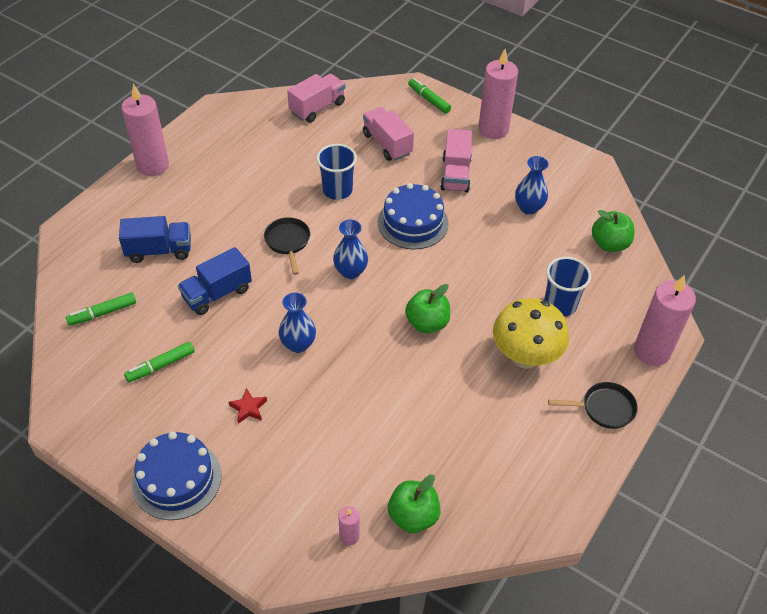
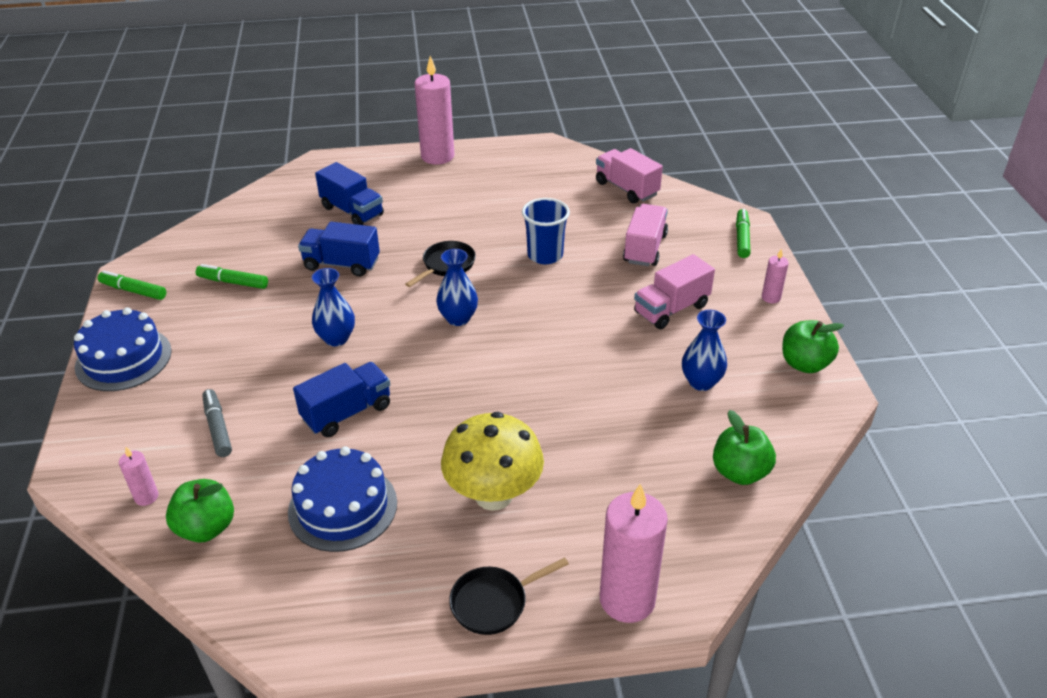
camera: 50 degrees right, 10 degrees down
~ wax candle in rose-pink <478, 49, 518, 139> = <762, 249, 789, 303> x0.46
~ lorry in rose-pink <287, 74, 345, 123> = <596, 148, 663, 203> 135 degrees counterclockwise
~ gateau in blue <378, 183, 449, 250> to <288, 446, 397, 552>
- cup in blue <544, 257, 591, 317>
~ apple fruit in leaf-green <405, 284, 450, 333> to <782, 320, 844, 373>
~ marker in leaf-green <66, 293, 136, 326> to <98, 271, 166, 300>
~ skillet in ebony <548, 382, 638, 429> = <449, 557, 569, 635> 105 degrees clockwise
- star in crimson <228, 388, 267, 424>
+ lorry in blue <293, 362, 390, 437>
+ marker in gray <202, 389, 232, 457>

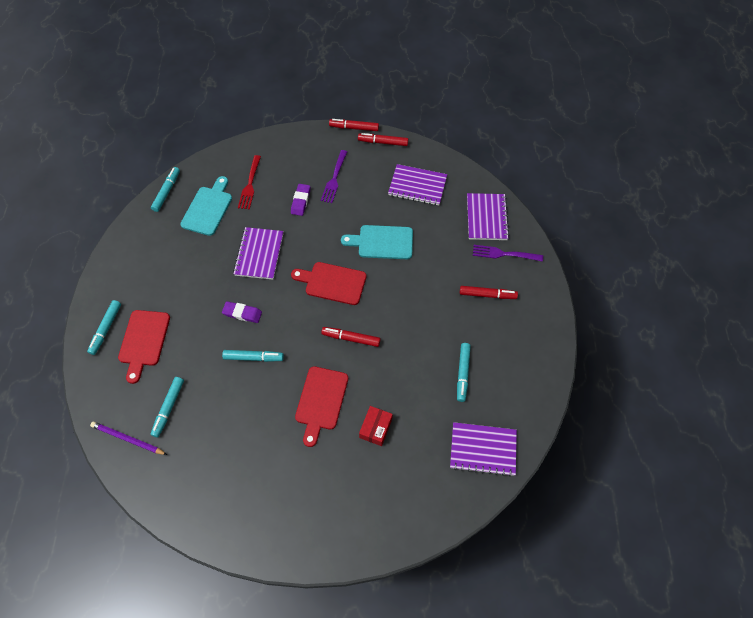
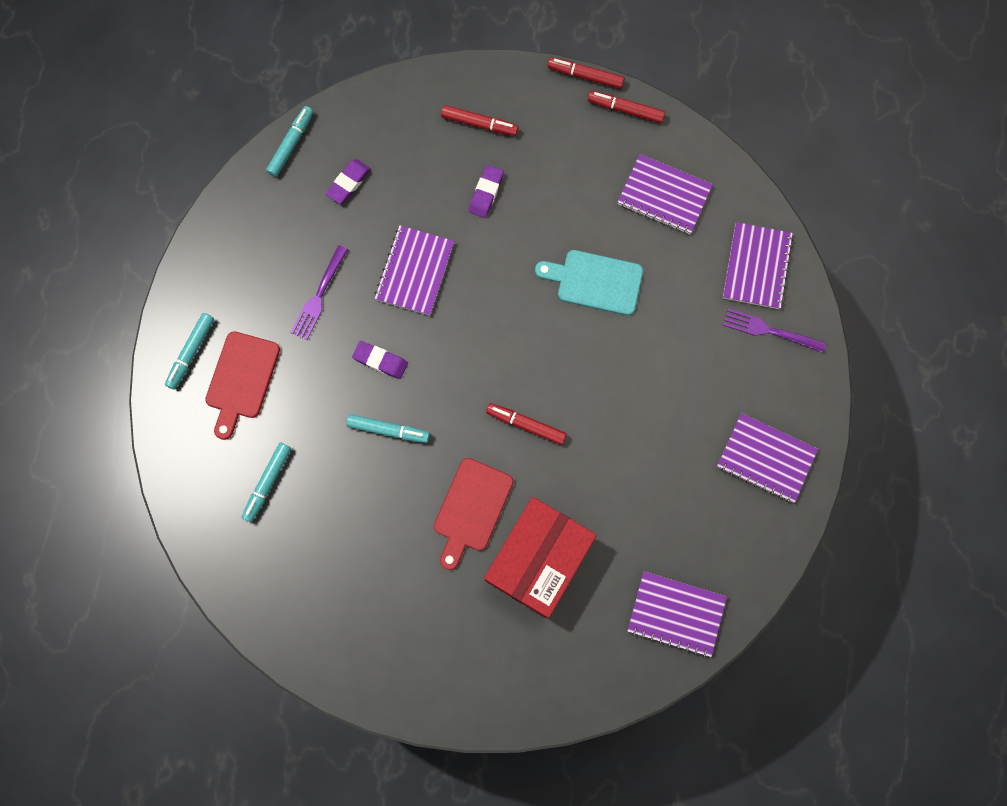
camera: 10 degrees right, 15 degrees up
~ dinner fork in violet <321, 150, 347, 203> to <290, 245, 348, 340>
- dinner fork in crimson <238, 155, 261, 210>
~ chopping board in turquoise <180, 176, 232, 236> to pencil eraser in violet <326, 159, 371, 204>
- chopping board in crimson <291, 262, 366, 305>
~ marker in crimson <460, 286, 518, 299> to <441, 105, 519, 136>
- marker in turquoise <457, 343, 471, 402>
~ package in crimson <359, 406, 393, 446> = <484, 497, 597, 618> x2.24
- wooden pencil in violet <90, 422, 167, 455>
+ notepad in violet <717, 413, 818, 503>

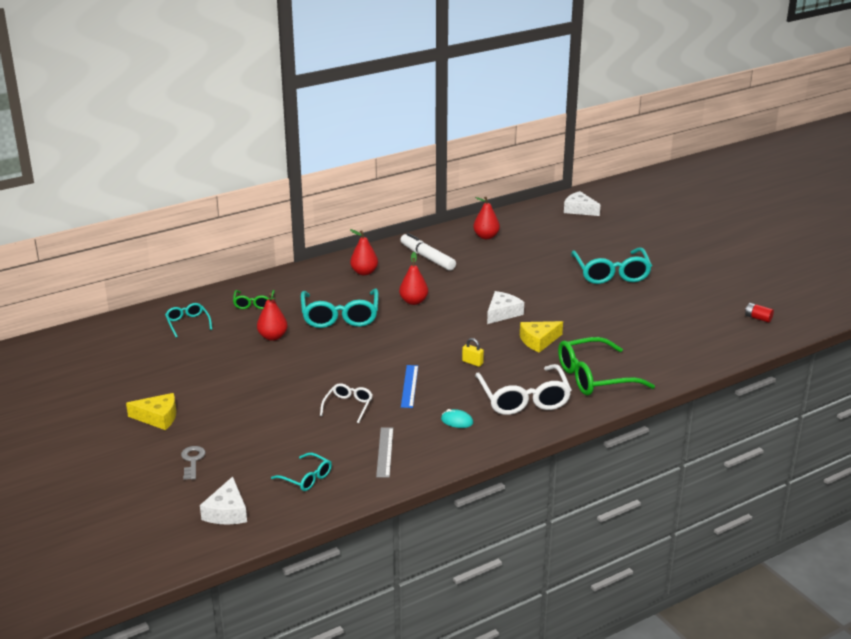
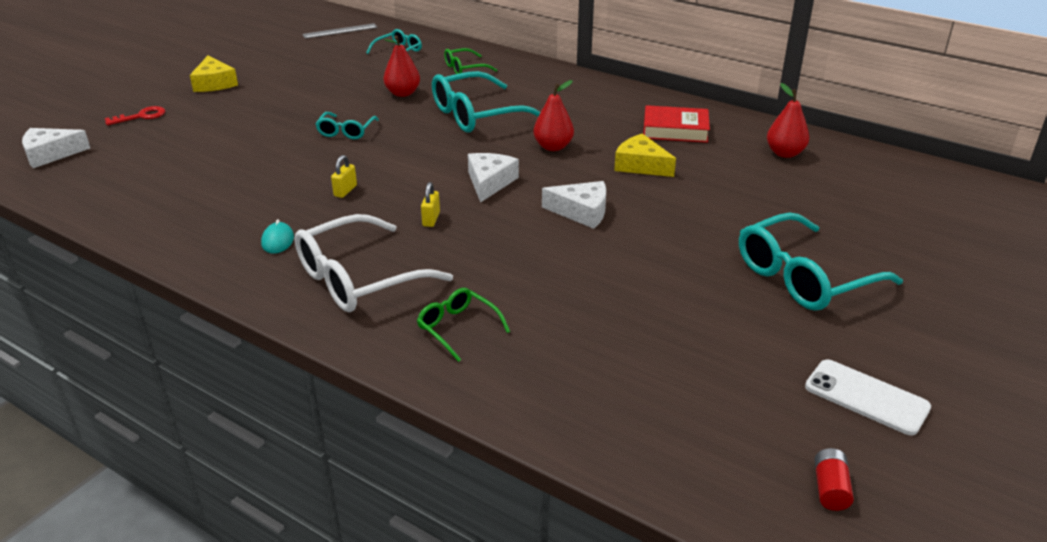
camera: 65 degrees right, 5 degrees up
~ cheese in white <564, 191, 600, 216> to <468, 153, 519, 203>
- toy pear in crimson <350, 229, 378, 275>
~ marker in white <400, 233, 456, 271> to hardback in crimson <643, 105, 710, 143>
~ cheese in golden <520, 321, 563, 353> to <614, 133, 676, 177>
~ glasses in leaf-green <558, 337, 655, 396> = <417, 288, 510, 362> x0.52
~ measuring stick in blue <401, 365, 418, 408> to lock in golden <331, 155, 357, 198>
- glasses in white <320, 383, 373, 424>
~ measuring stick in gray <376, 427, 393, 478> to <302, 23, 377, 39>
~ door key in gray <181, 446, 205, 480> to door key in crimson <105, 106, 165, 125>
~ glasses in turquoise <271, 453, 332, 491> to <316, 112, 379, 139>
+ phone in white <805, 359, 931, 435>

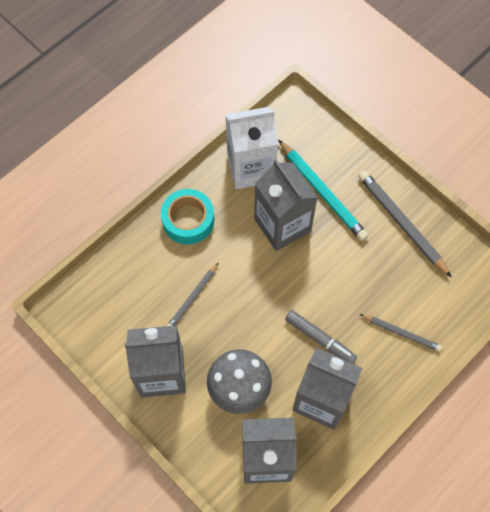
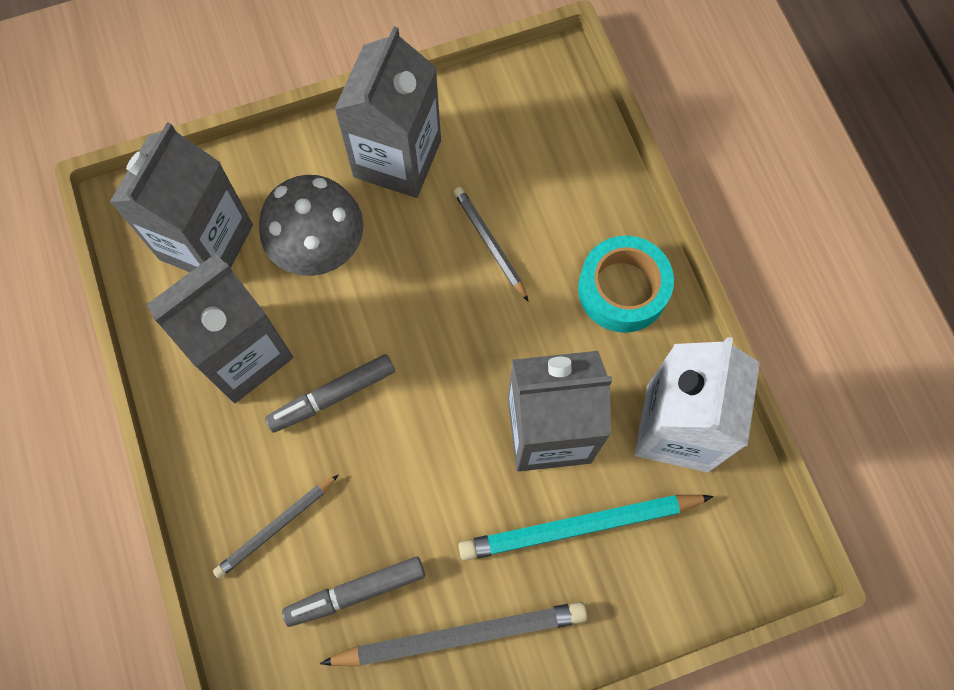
camera: 115 degrees right, 5 degrees up
+ marker in gray <282, 557, 425, 627>

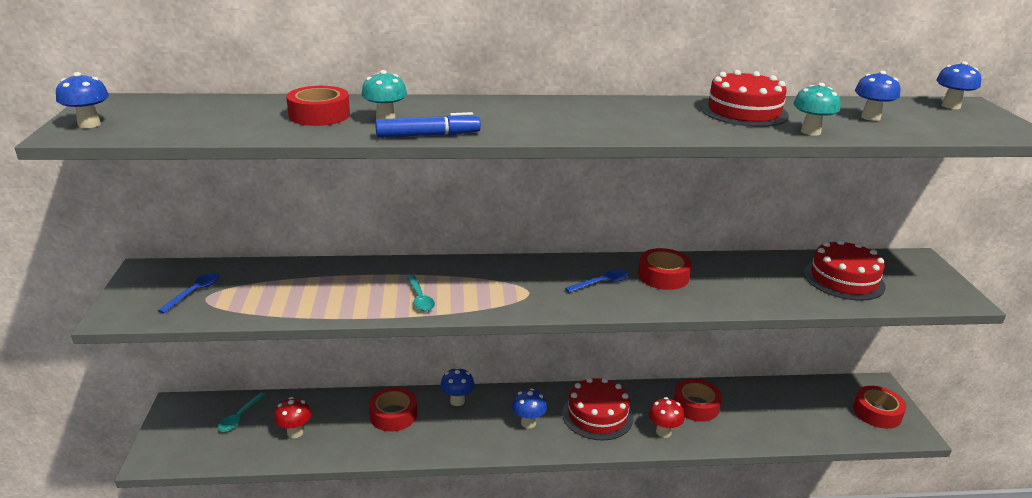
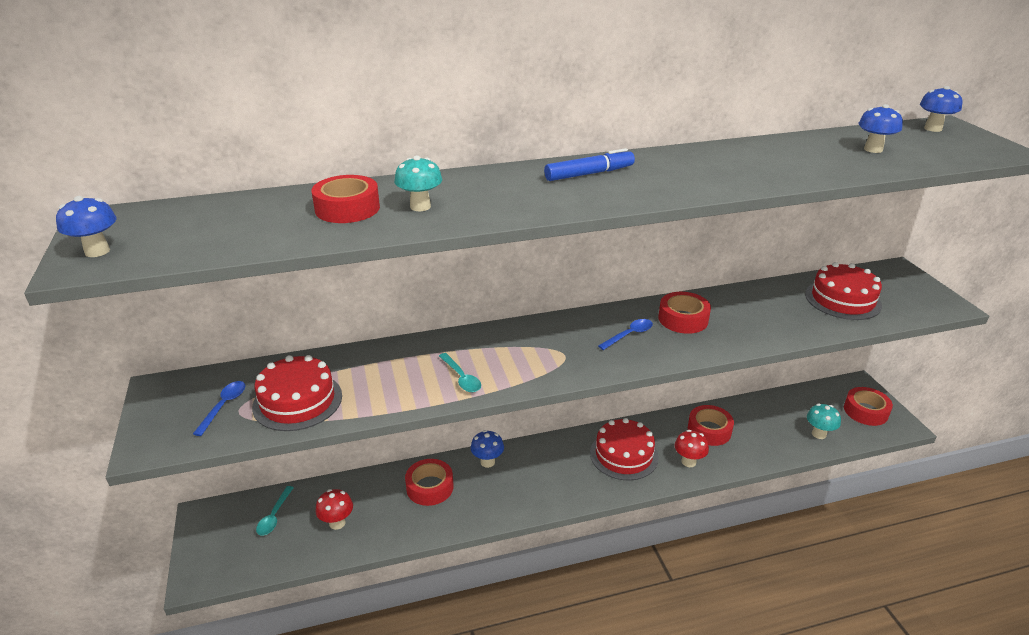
camera: 10 degrees left, 5 degrees up
~ gateau in crimson <701, 70, 789, 127> to <252, 355, 342, 431>
~ mushroom in turquoise <793, 83, 840, 136> to <807, 404, 841, 439>
~ marker in blue <375, 112, 481, 138> to <544, 148, 635, 181>
- mushroom in blue <512, 388, 547, 428>

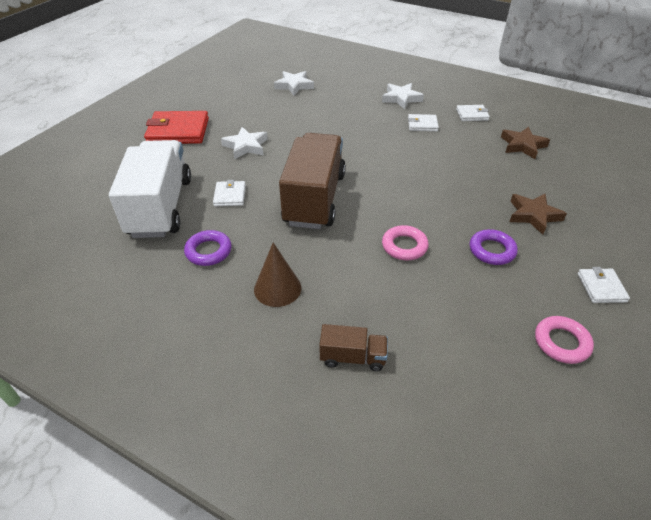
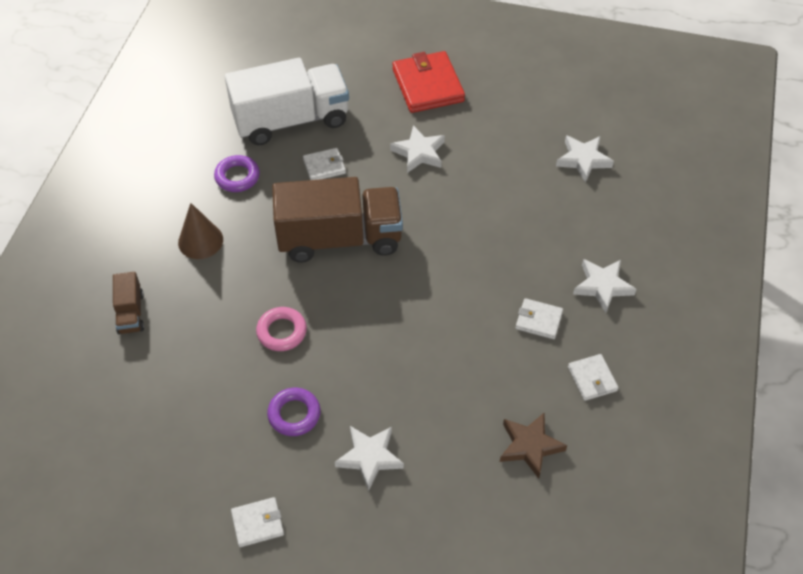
camera: 75 degrees right, 10 degrees up
~ billfold in white <408, 114, 439, 132> = <516, 298, 563, 339> 60 degrees counterclockwise
~ star in dark brown <509, 193, 567, 235> to star in white <335, 426, 404, 491>
- torus in rose-pink <535, 316, 594, 364>

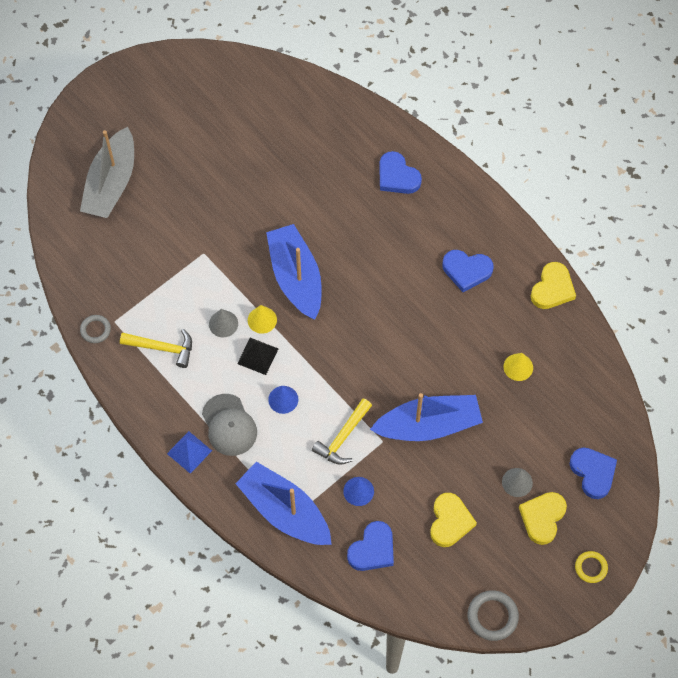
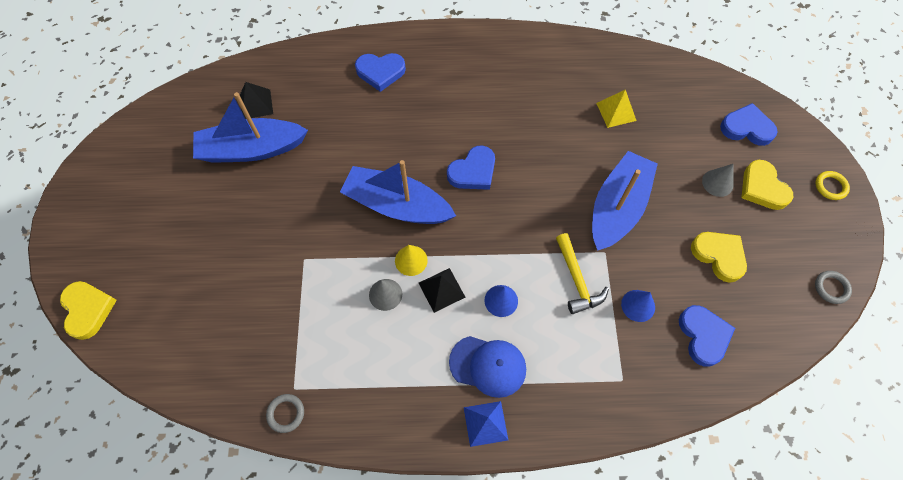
camera: 50 degrees left, 0 degrees up
- toy boat in gray <80, 127, 134, 218>
~ heart shape in blue <442, 250, 493, 292> to <447, 145, 495, 190>
~ heart shape in golden <531, 262, 576, 309> to <60, 281, 117, 340>
- claw hammer in golden <120, 329, 192, 368>
~ cone in golden <503, 353, 533, 381> to pyramid in golden <596, 89, 637, 128>
~ baseball cap in gray <202, 394, 257, 456> to baseball cap in blue <449, 336, 526, 398>
~ toy boat in blue <235, 462, 332, 545> to <193, 92, 308, 163>
~ torus in gray <467, 590, 519, 641> = <815, 271, 852, 304> x0.65
+ pyramid in ebony <240, 82, 273, 119>

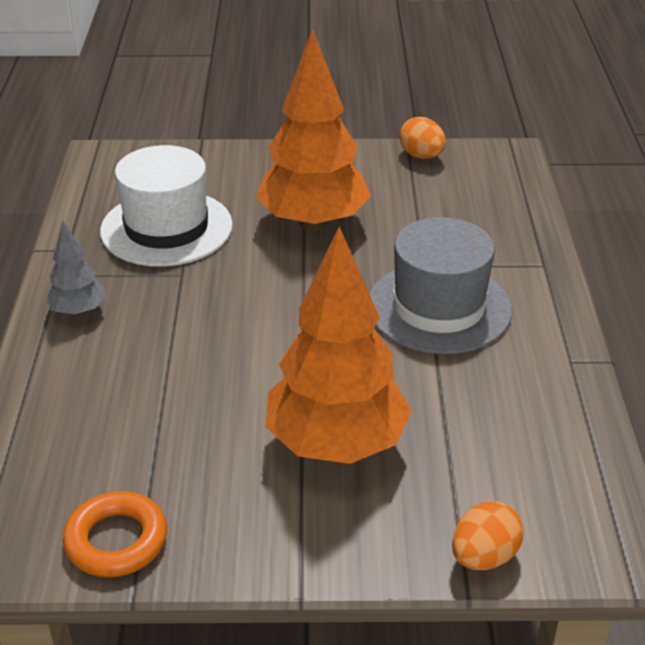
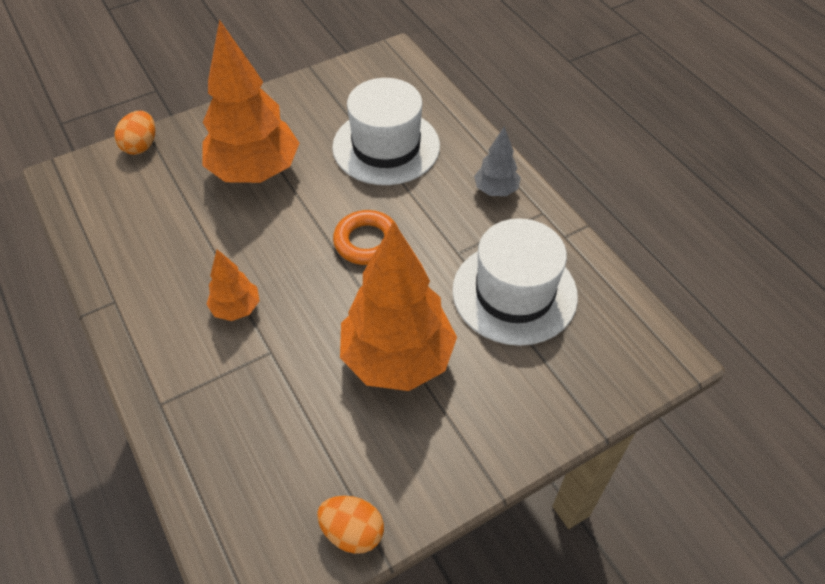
camera: 150 degrees right, 15 degrees up
~ tall hat in gray <369, 217, 512, 354> to toy tree in bright orange <206, 249, 259, 321>
~ torus in bright orange <63, 491, 167, 577> to <333, 210, 398, 265>
+ tall hat in white <332, 78, 440, 185>

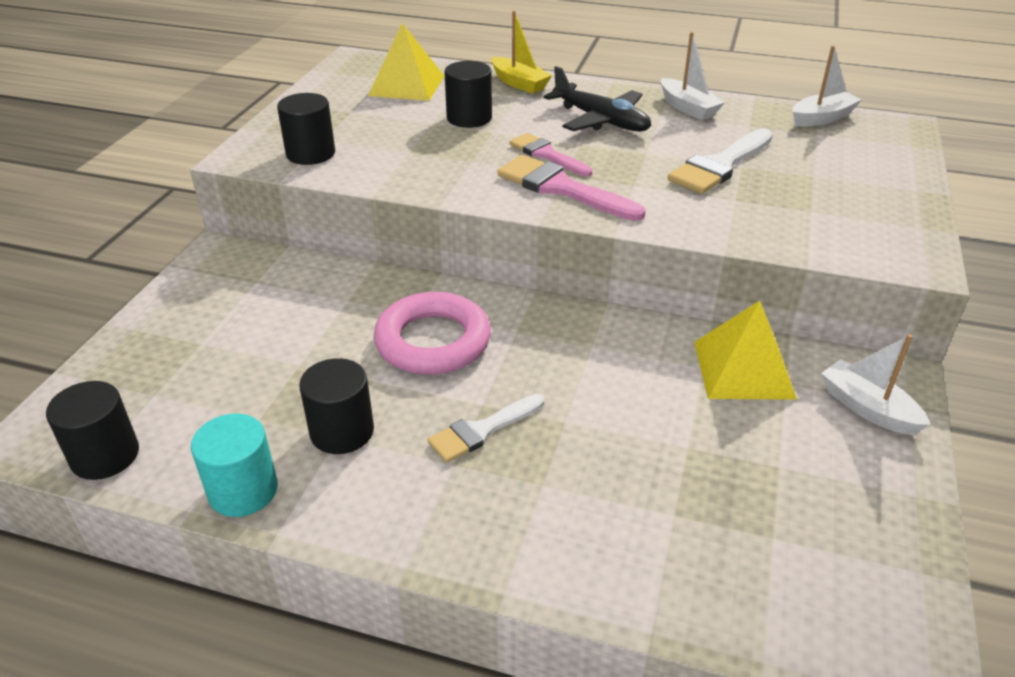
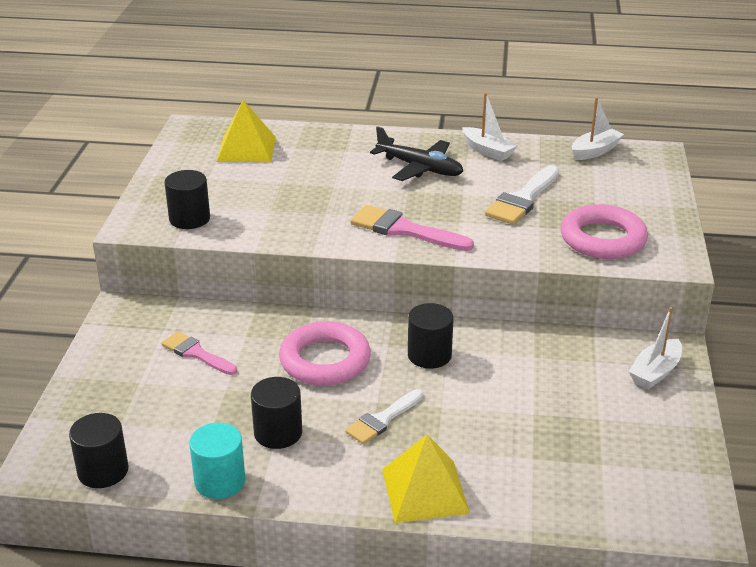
camera: 10 degrees left, 5 degrees down
- toy boat in golden <491, 10, 552, 94>
~ solid cylinder in ebony <444, 61, 492, 128> to <408, 303, 454, 369>
~ paintbrush in rose-pink <509, 133, 592, 176> to <161, 331, 237, 375>
~ pyramid in golden <694, 300, 797, 400> to <382, 435, 470, 523>
~ toy boat in white <821, 334, 931, 435> = <629, 307, 682, 389> 90 degrees counterclockwise
+ torus in rose-pink <561, 204, 648, 259>

